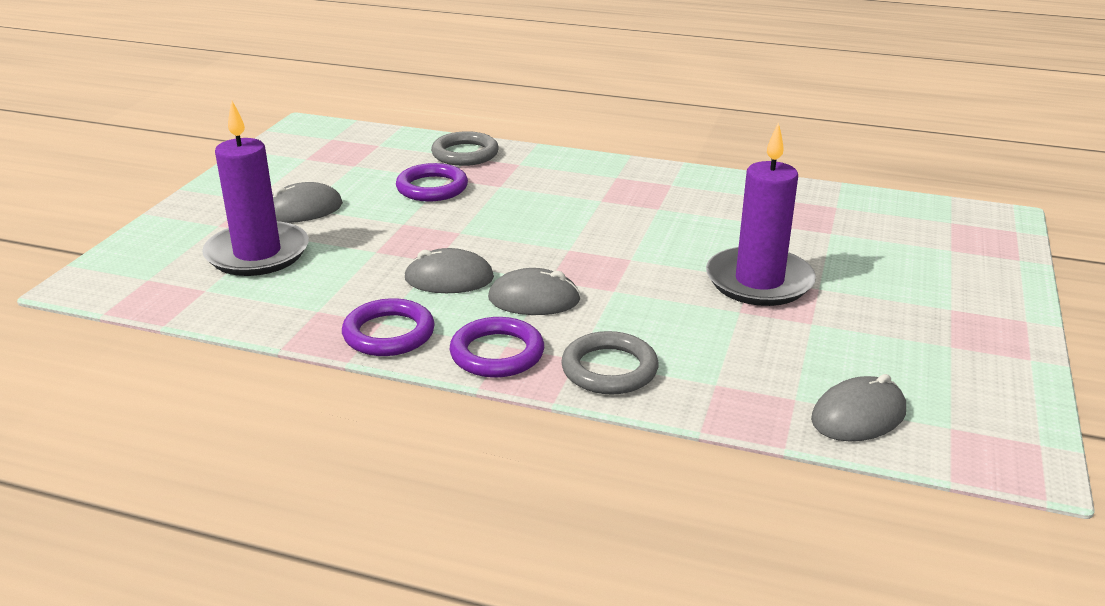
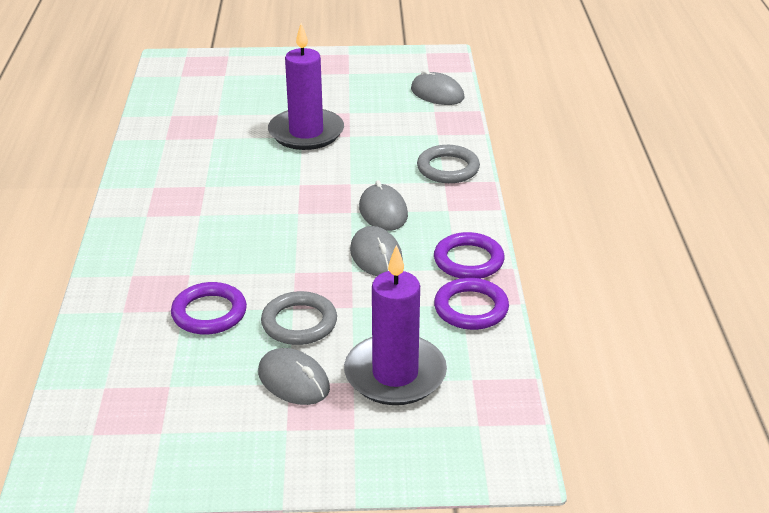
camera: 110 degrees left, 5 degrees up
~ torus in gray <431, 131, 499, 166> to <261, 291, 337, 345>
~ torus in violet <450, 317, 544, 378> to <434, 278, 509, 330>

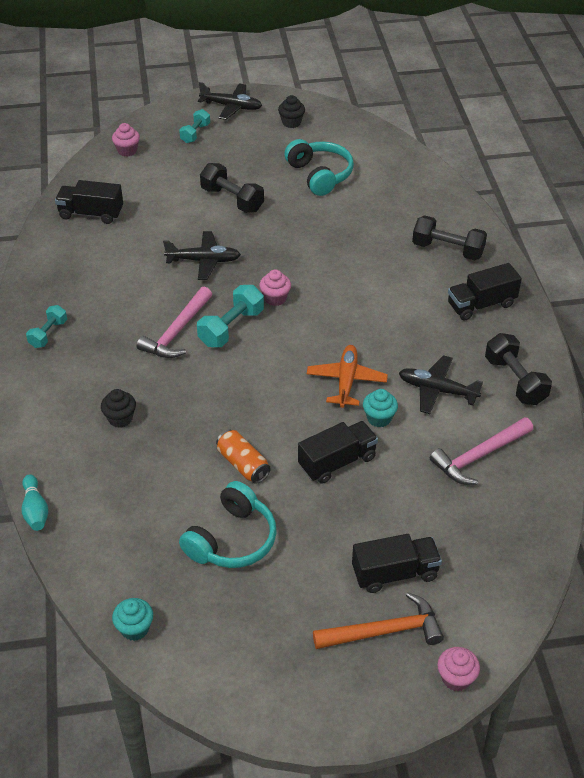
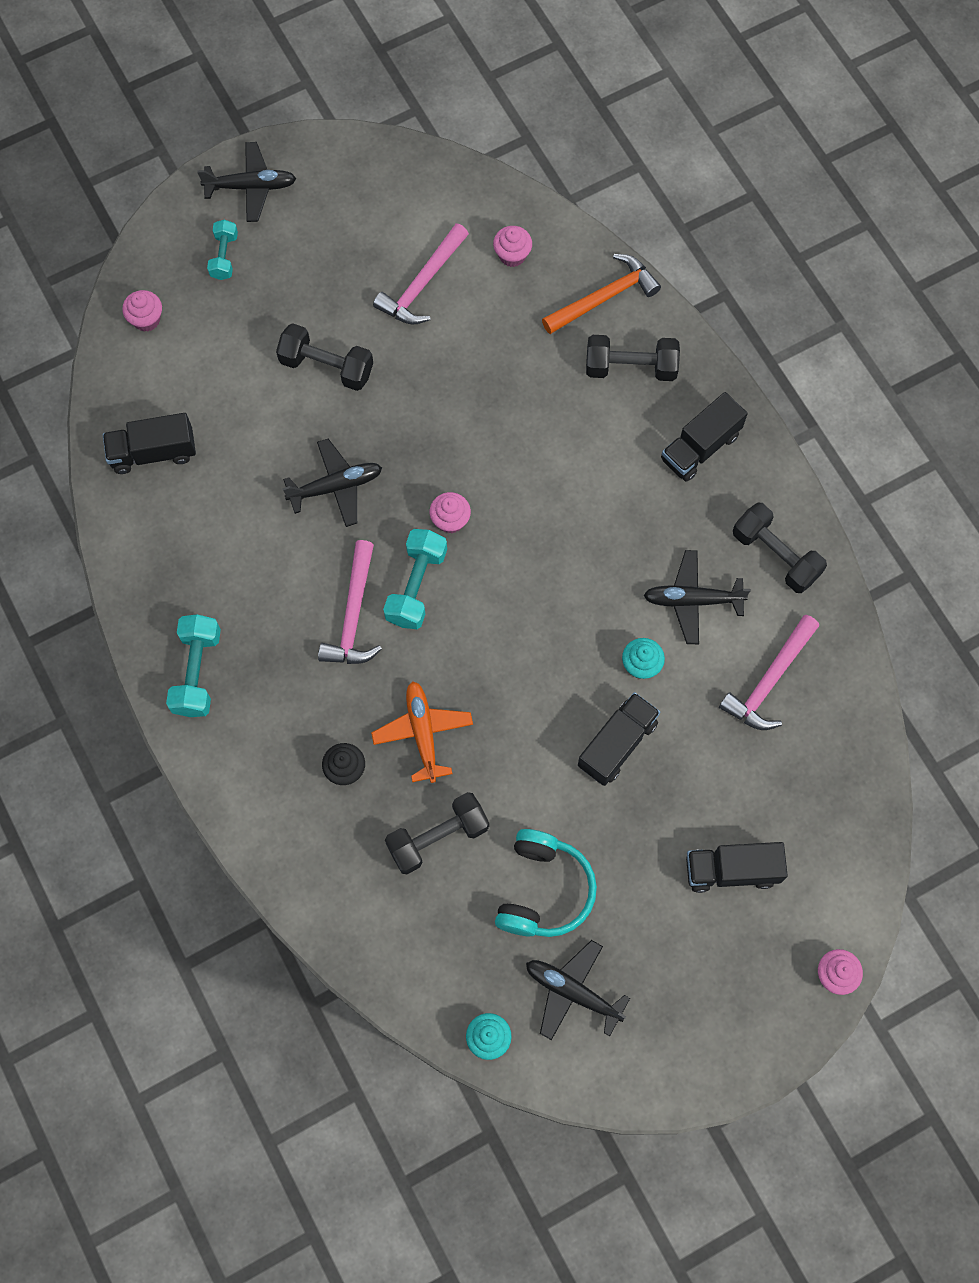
camera: 20 degrees left, 25 degrees up
- muffin in ebony <278, 95, 305, 128>
~ over-ear headphones in turquoise <284, 139, 354, 196> to claw hammer in rose-pink <373, 223, 469, 325>
~ hand weight in turquoise <26, 305, 67, 348> = <166, 614, 221, 717> x1.58
~ toy plane in bright orange <307, 345, 388, 408> to <371, 681, 473, 783>
- can in bright orange <216, 429, 271, 484>
- bowling pin in turquoise <22, 474, 48, 531>
~ lorry in ebony <352, 534, 442, 593> = <686, 842, 788, 893> 150 degrees counterclockwise
~ claw hammer in bright orange <313, 592, 444, 649> to <542, 254, 661, 334>
+ muffin in rose-pink <493, 226, 532, 267>
+ hand weight in ebony <385, 792, 489, 874>
+ toy plane in ebony <526, 940, 630, 1040>

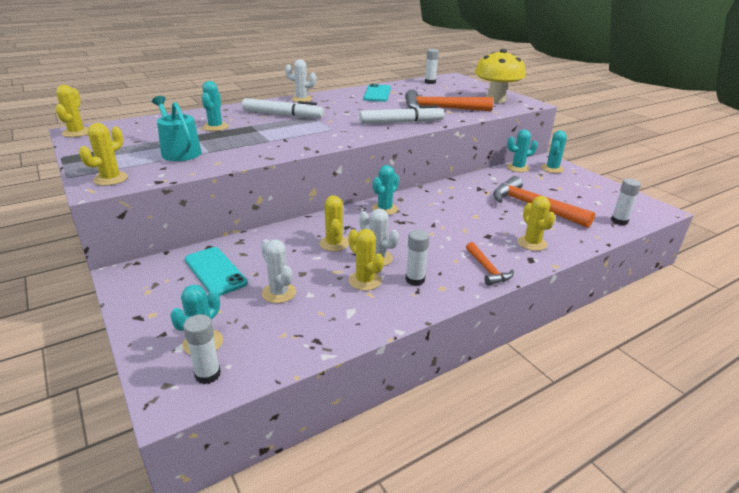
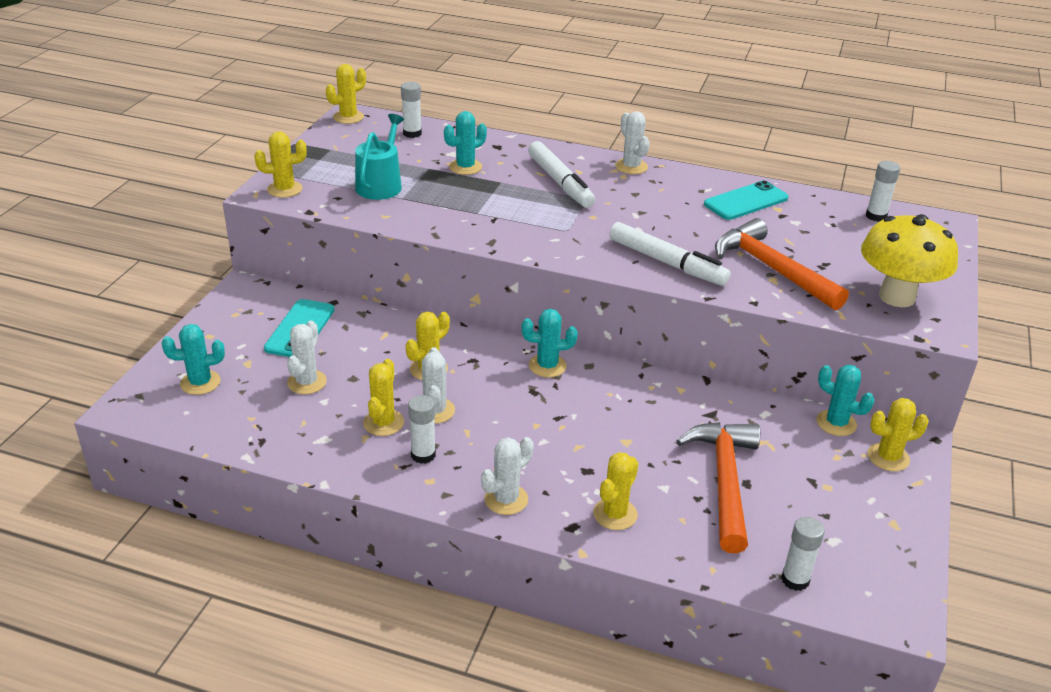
camera: 50 degrees right, 5 degrees up
~ saguaro cactus in turquoise <541, 130, 567, 173> to saguaro cactus in golden <868, 398, 929, 471>
~ claw hammer in bright orange <466, 242, 514, 286> to saguaro cactus in white <481, 437, 534, 515>
~ glue in white <183, 314, 221, 384> to <401, 82, 422, 138>

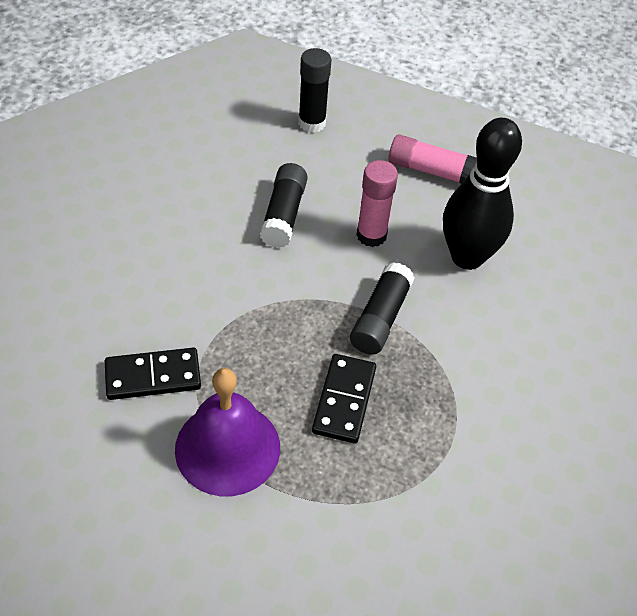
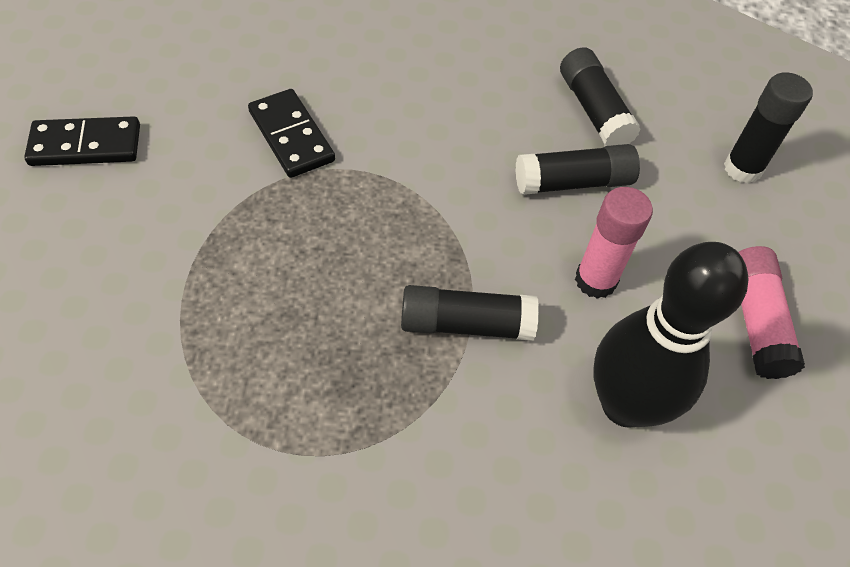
camera: 70 degrees right, 5 degrees up
~ domino tile in ebony <312, 354, 376, 444> to <24, 116, 140, 166>
- bell in violet <175, 368, 280, 496>
+ glue in ebony <560, 47, 641, 146>

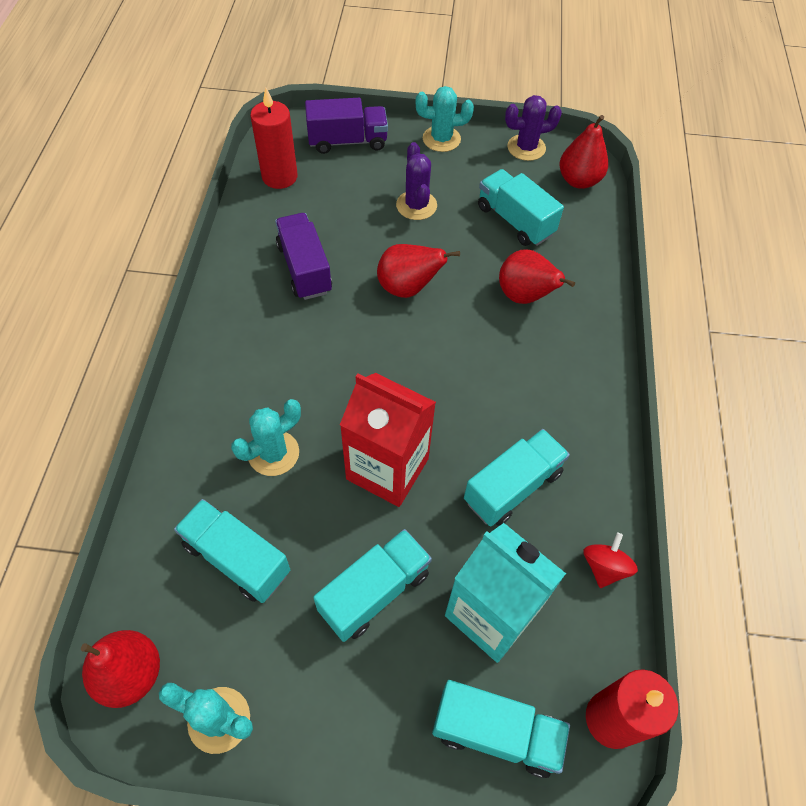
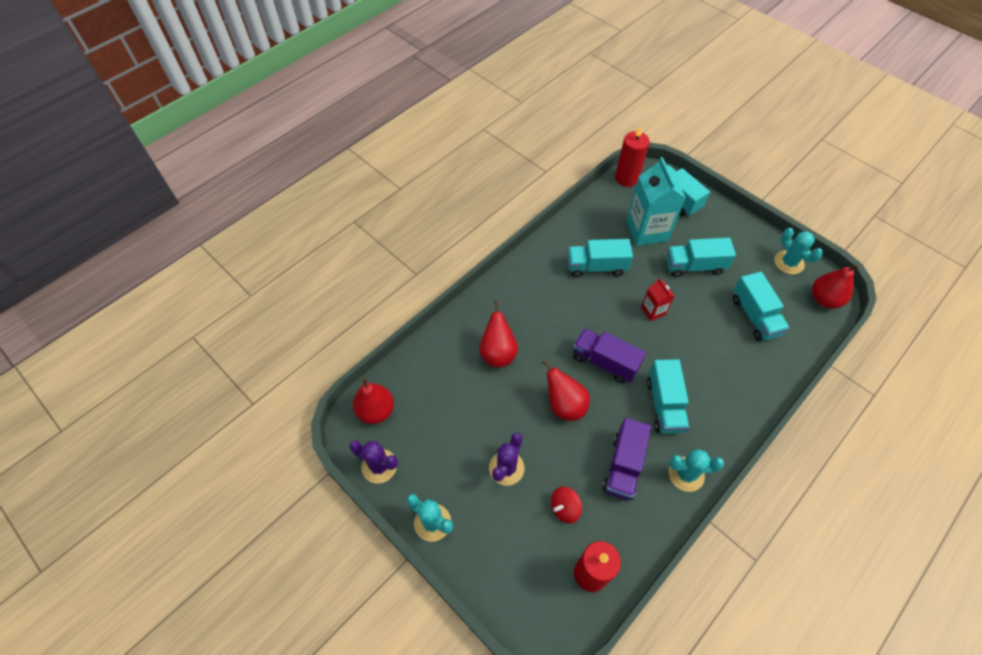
camera: 140 degrees left, 0 degrees up
~ lorry in violet <305, 98, 388, 154> to <573, 328, 646, 383>
~ lorry in turquoise <478, 169, 564, 246> to <647, 359, 689, 434>
~ carton in crimson <340, 373, 436, 507> = <641, 278, 675, 321> x0.50
~ saguaro cactus in turquoise <231, 399, 301, 476> to <669, 449, 724, 492>
~ whirligig in crimson <583, 532, 638, 588> to <551, 486, 582, 523>

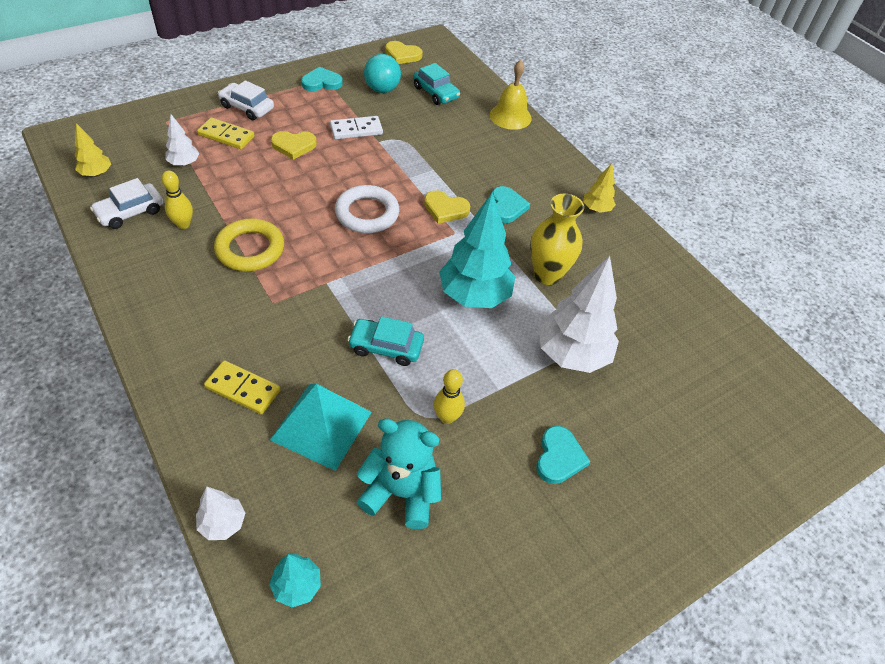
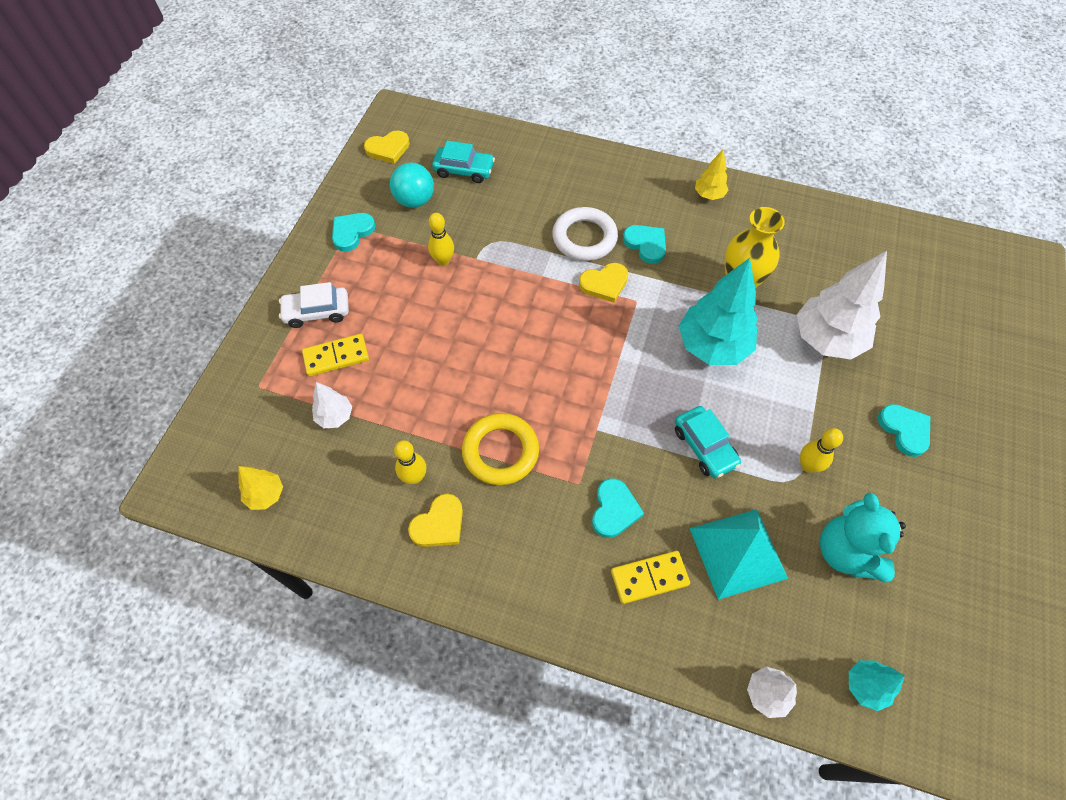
camera: 35 degrees left, 10 degrees up
- bell in golden <490, 60, 532, 130>
~ domino tile in white <330, 116, 383, 139> to bowling pin in golden <428, 213, 454, 266>
~ heart shape in golden <271, 131, 317, 160> to <408, 494, 463, 547>
- toy car in white <90, 178, 163, 229>
~ torus in white <335, 185, 399, 233> to <552, 207, 618, 261>
~ toy car in turquoise <348, 316, 424, 366> = <675, 406, 741, 478> 90 degrees counterclockwise
~ stuffed bear in turquoise <356, 418, 441, 529> = <820, 493, 906, 583> 75 degrees counterclockwise
+ heart shape in turquoise <592, 478, 644, 538>

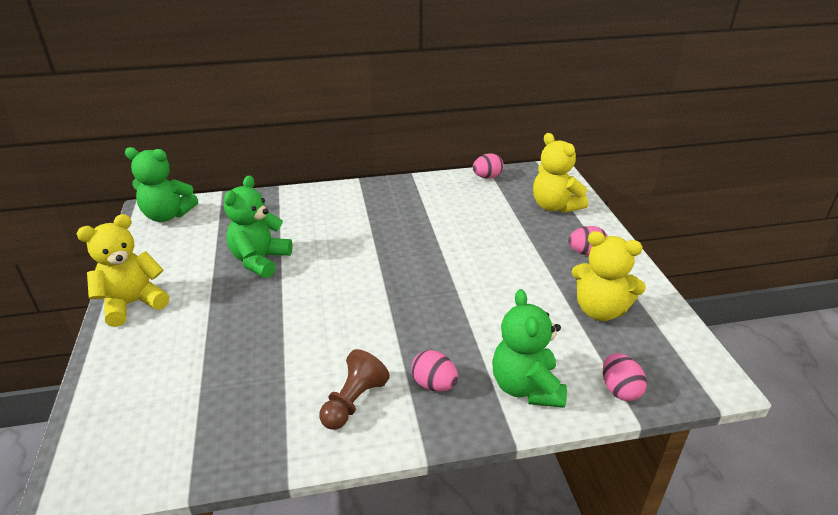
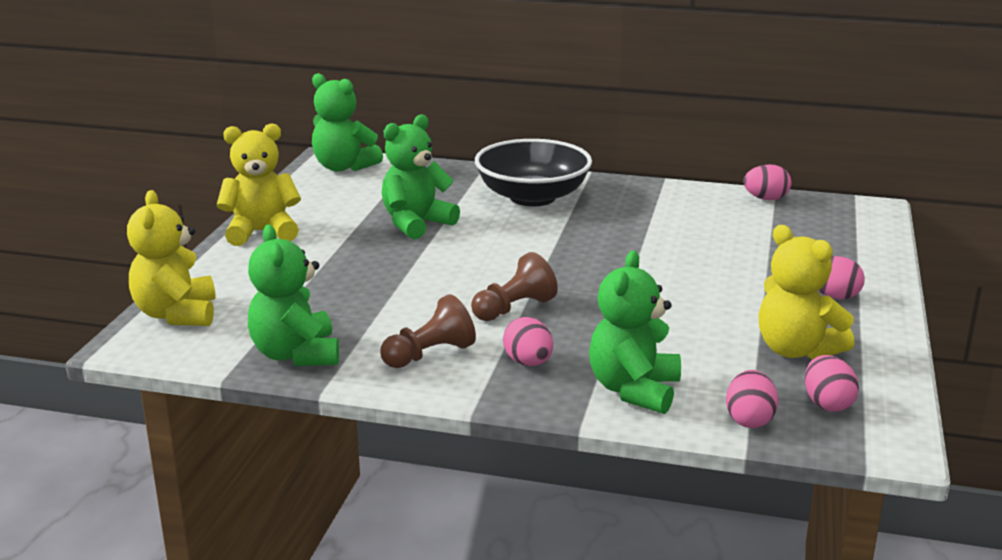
camera: 25 degrees right, 10 degrees down
~ stuffed bear in golden <533, 133, 588, 213> to <127, 190, 216, 326>
+ bowl in ebony <475, 139, 592, 206>
+ stuffed bear in leaf-green <248, 225, 339, 366>
+ game pawn in dark brown <471, 252, 558, 321>
+ egg in rose-pink <805, 355, 859, 412>

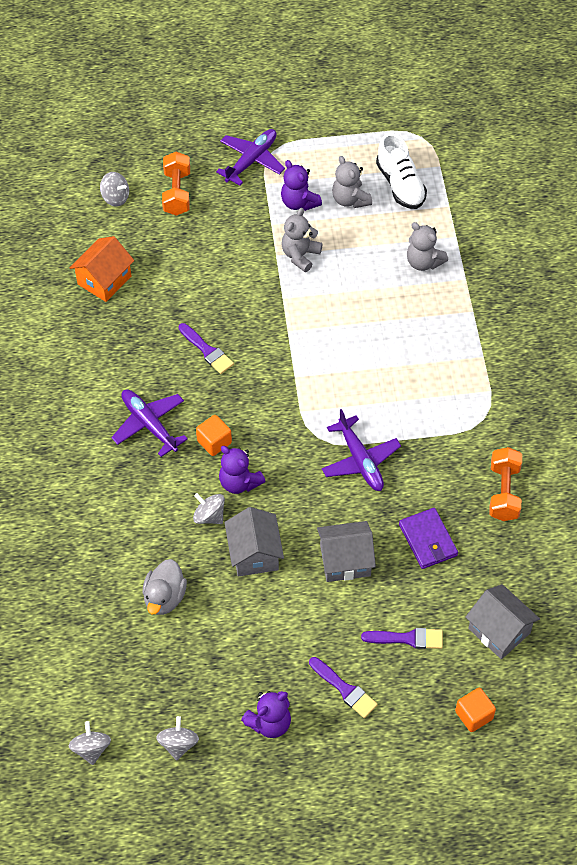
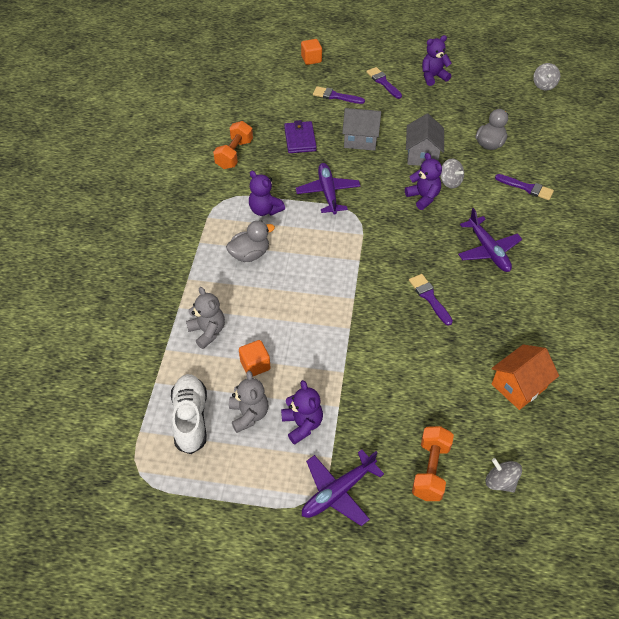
camera: 165 degrees left, 5 degrees down
- stuffed bear in gray <281, 208, 322, 272>
~ cube in bright orange <196, 415, 232, 456> to <239, 340, 271, 376>
- toy house in gray <465, 584, 540, 659>
- whirligig in gray <156, 716, 199, 761>
+ stuffed bear in violet <249, 171, 285, 216>
+ paintbrush in violet <495, 174, 554, 200>
+ duck in gray <226, 221, 275, 262>

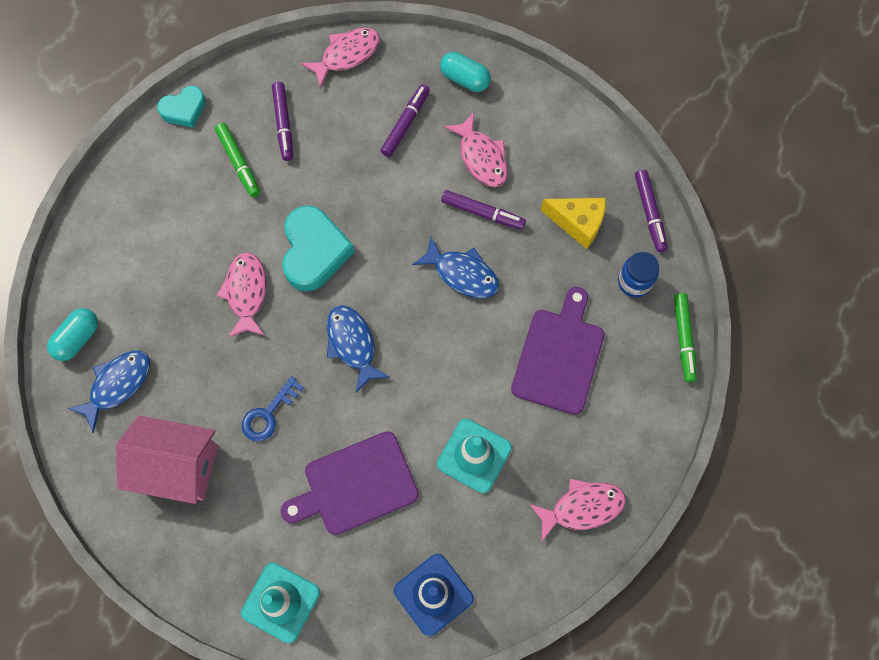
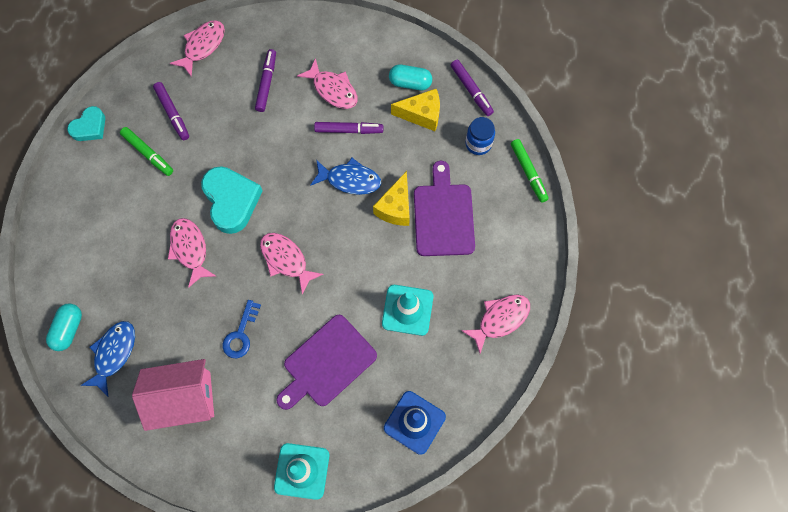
camera: 20 degrees left, 0 degrees up
~ pill shape in turquoise <440, 52, 491, 92> to <389, 64, 432, 90>
~ fish in blue <327, 305, 390, 392> to fish in rose-pink <260, 233, 324, 294>
+ cheese in golden <373, 171, 410, 226>

